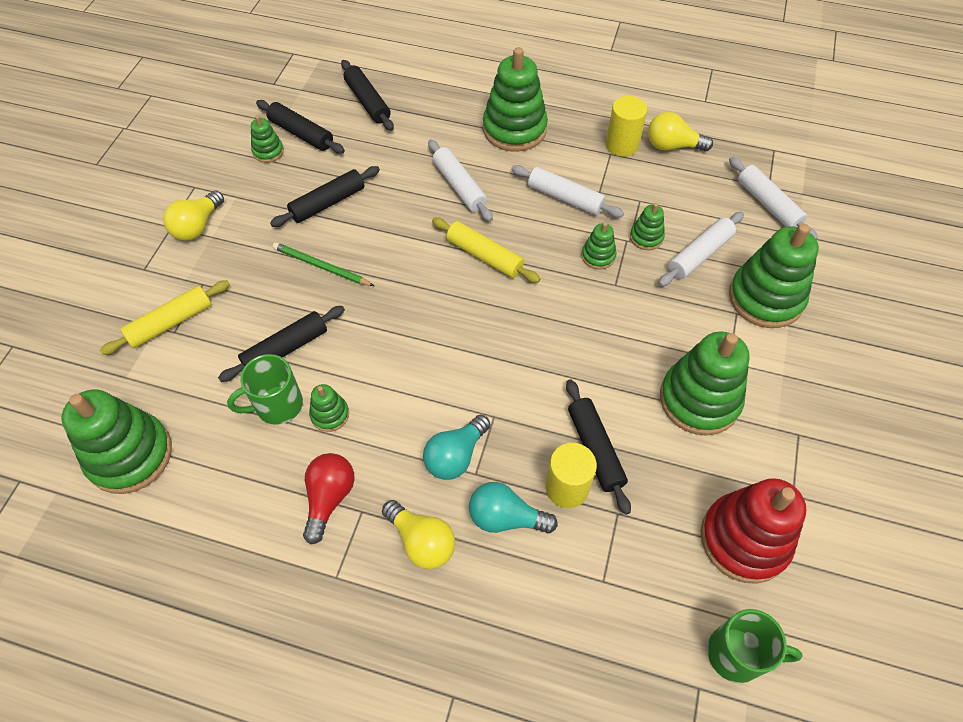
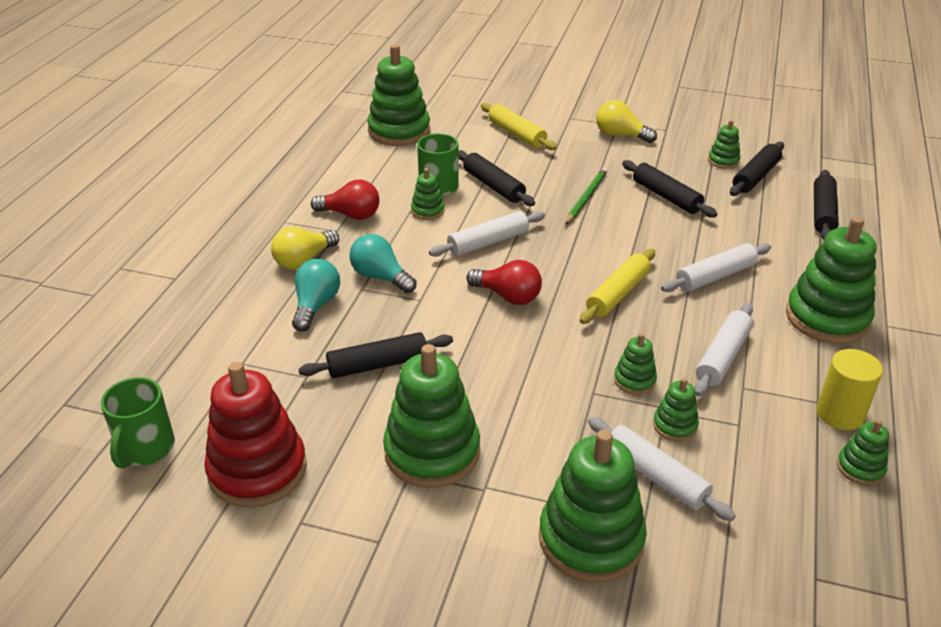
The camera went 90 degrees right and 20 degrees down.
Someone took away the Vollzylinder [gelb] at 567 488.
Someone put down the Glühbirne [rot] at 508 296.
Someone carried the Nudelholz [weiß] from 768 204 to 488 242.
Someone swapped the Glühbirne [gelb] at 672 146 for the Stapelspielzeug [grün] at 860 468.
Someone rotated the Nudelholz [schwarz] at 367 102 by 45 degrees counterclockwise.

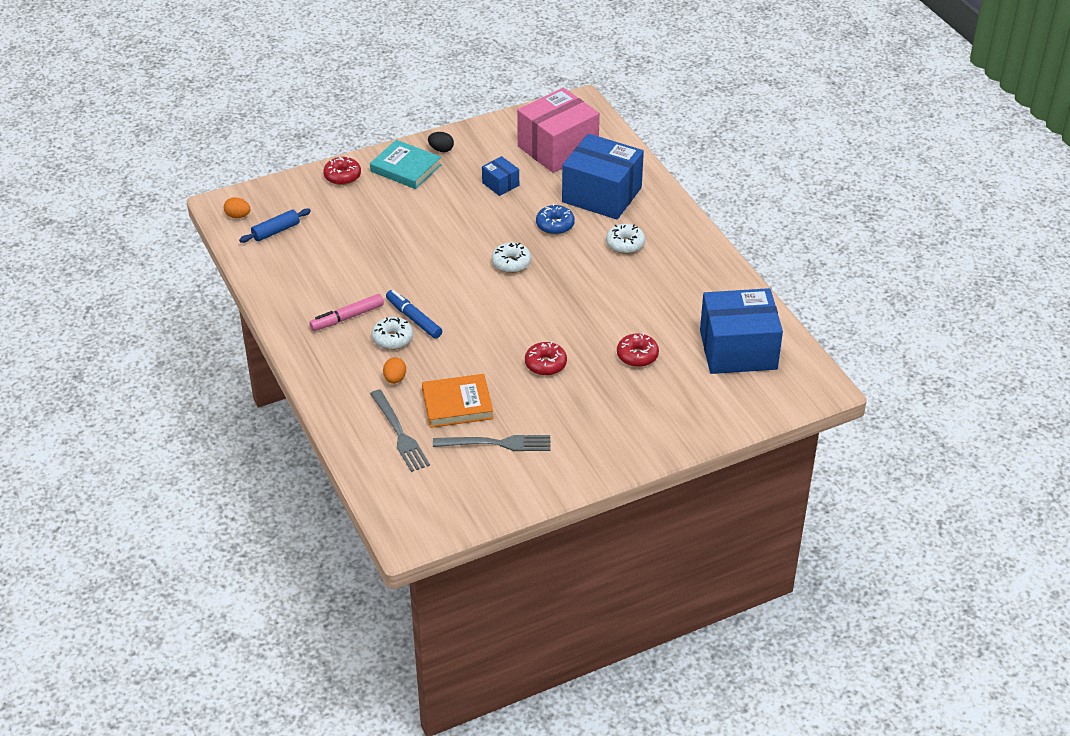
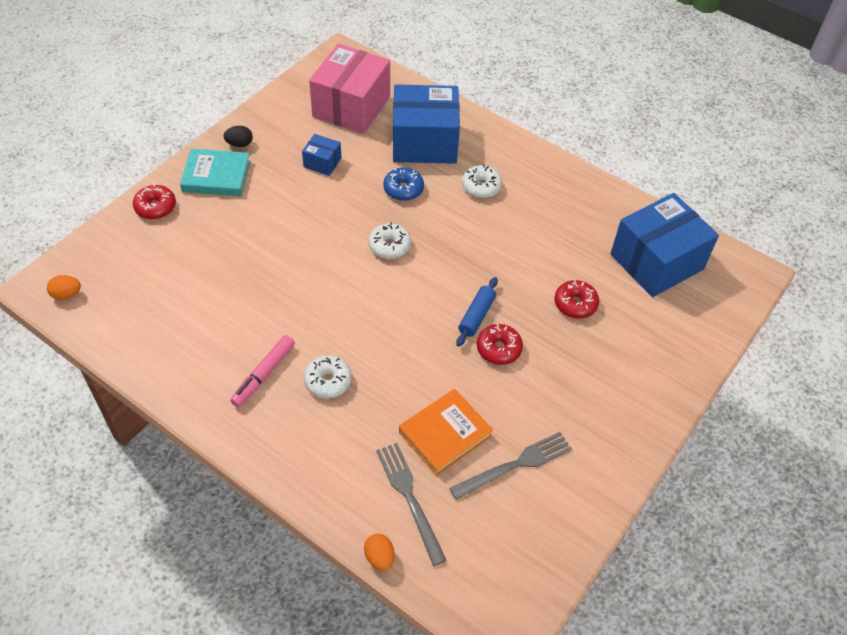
The camera went 30 degrees left and 10 degrees up.
Someone took away the Filzstift [blau] at 414 318.
Someone carried the Nudelholz [blau] from 276 231 to 476 316.
Someone carried the Ei [orange] from 395 379 to 379 557.
Someone rotated the Gabel [grau] at 399 433 by 150 degrees counterclockwise.

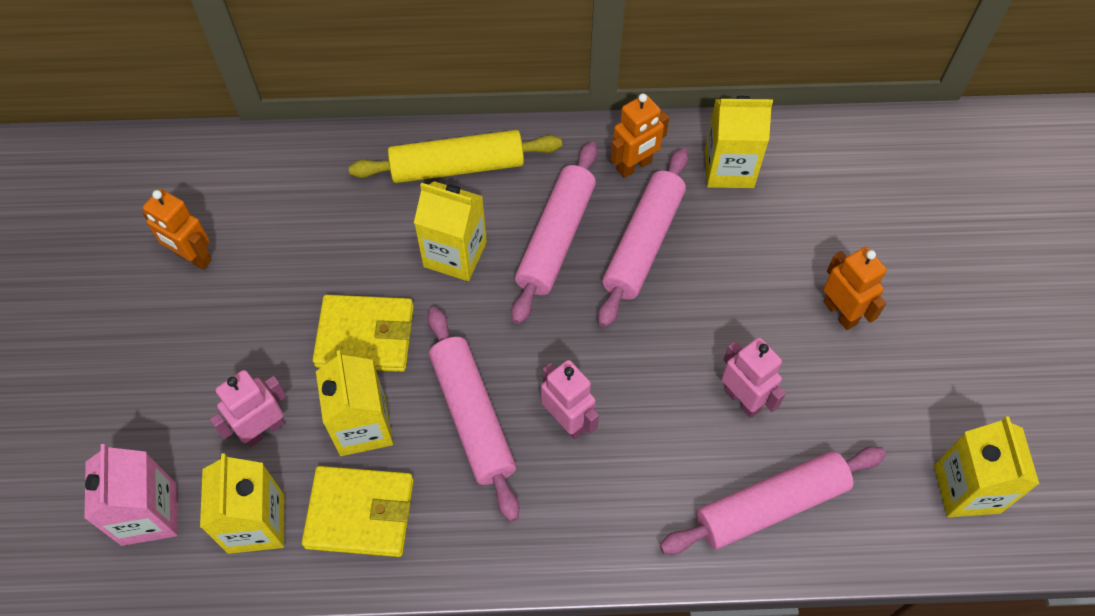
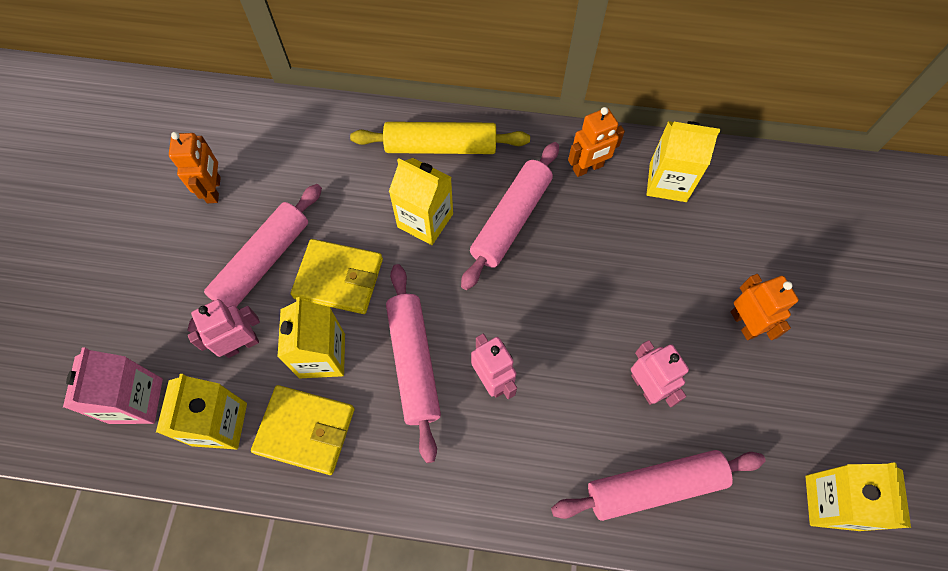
The camera went 10 degrees right and 5 degrees up.
Someone carried the Nudelholz [rosa] from 643 244 to 262 263.
Someone rotated the Roboter [orange] at 193 257 by 135 degrees counterclockwise.

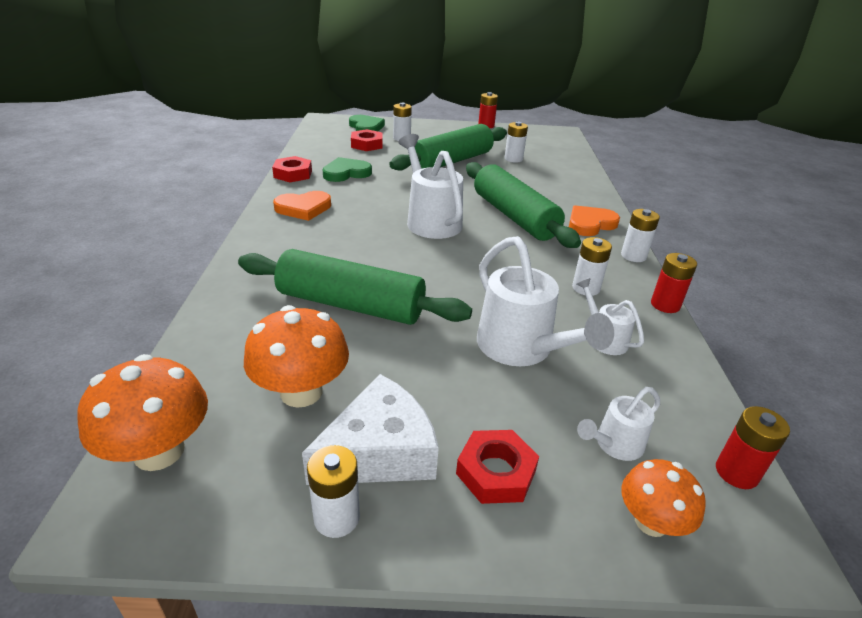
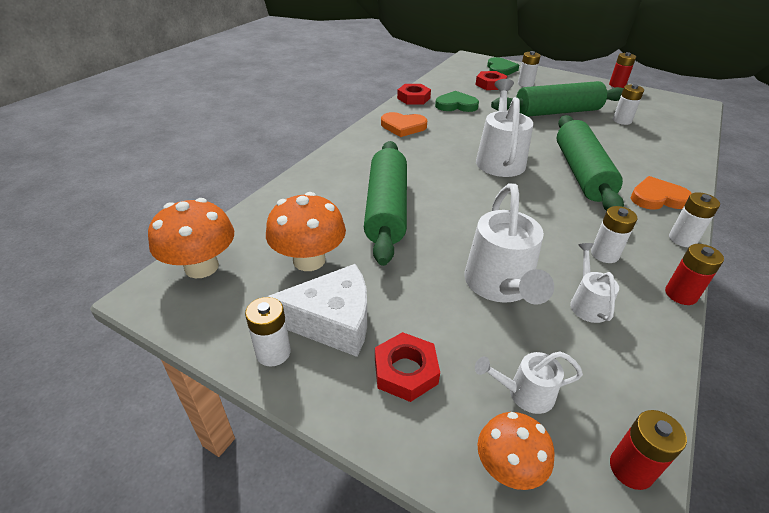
The camera went 30 degrees right and 5 degrees up.
Someone rotated the Nudelholz [grün] at 350 305 by 45 degrees clockwise.

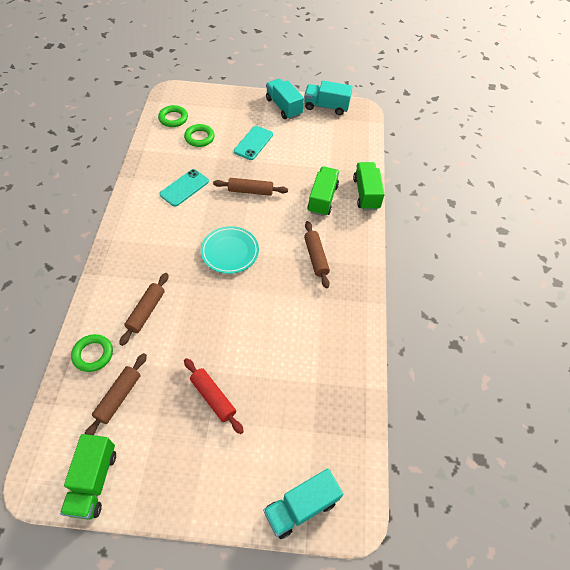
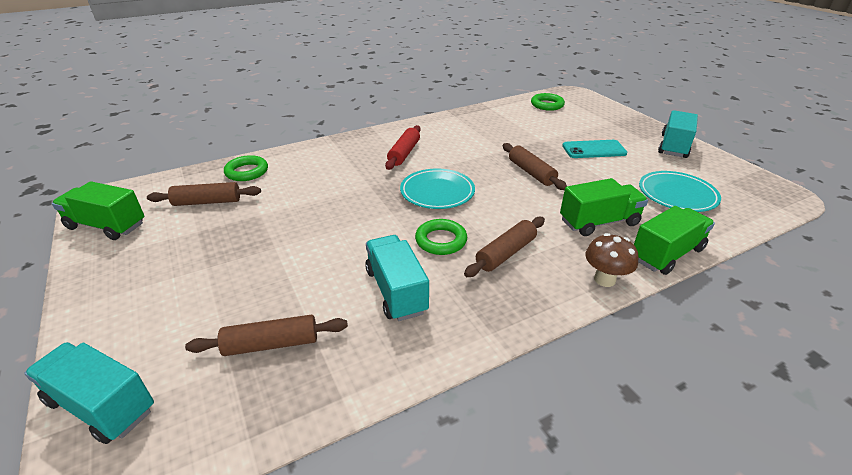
The camera went 60 degrees right and 20 degrees down.
Someone took away the Handy [türkis] at 184 188.
Someone put down the Pilz [braun] at 604 279.
Someone put down the Teller [türkis] at 677 195.
Someone carried the Nudelholz [braun] from 146 311 to 271 344.
Someone carried the Ring [grün] from 199 138 to 441 240.
Someone carried the Nudelholz [rot] from 213 397 to 404 153.
Someone carried the Lastwagen [türkis] from 326 107 to 396 291.
Someone rotated the Lastwagen [grün] at 93 481 by 45 degrees clockwise.

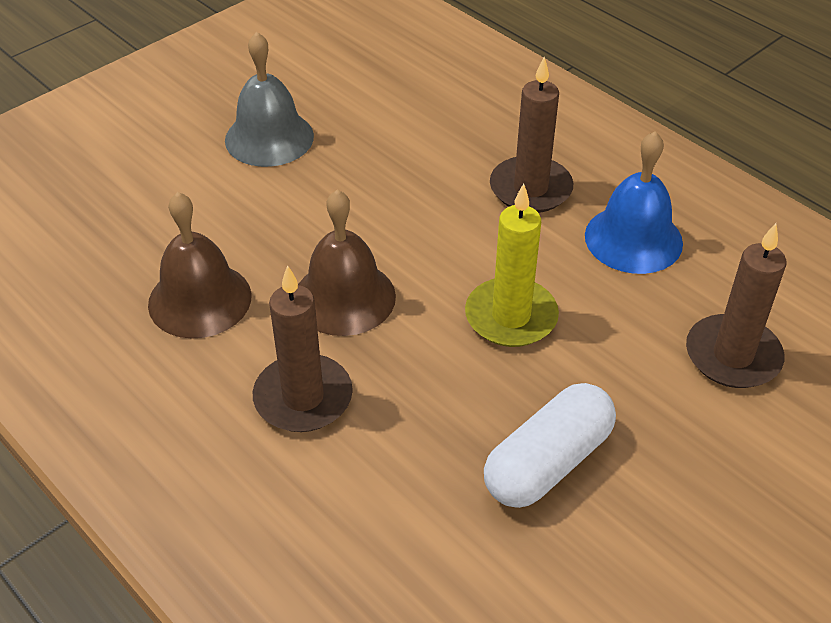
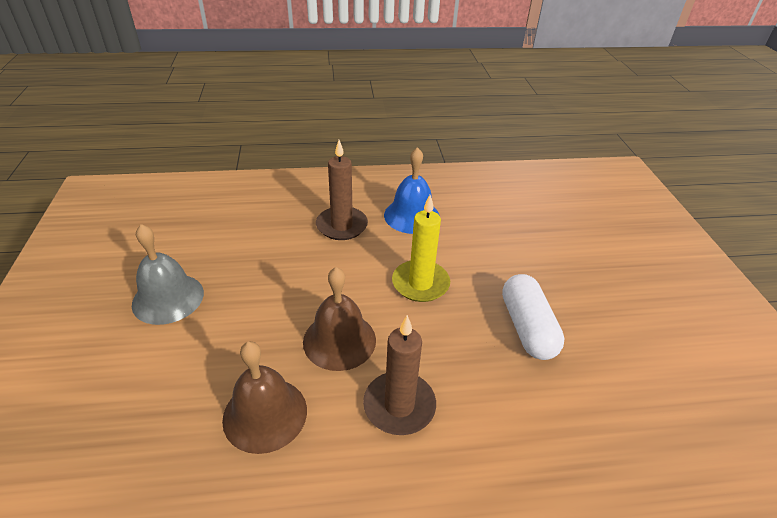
The camera went 55 degrees left and 5 degrees down.
Someone took away the Kerze [braun] at 732 356.

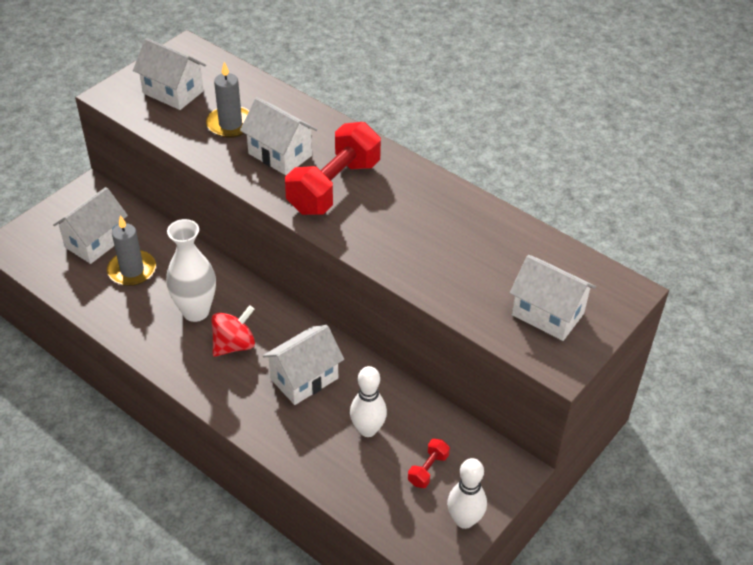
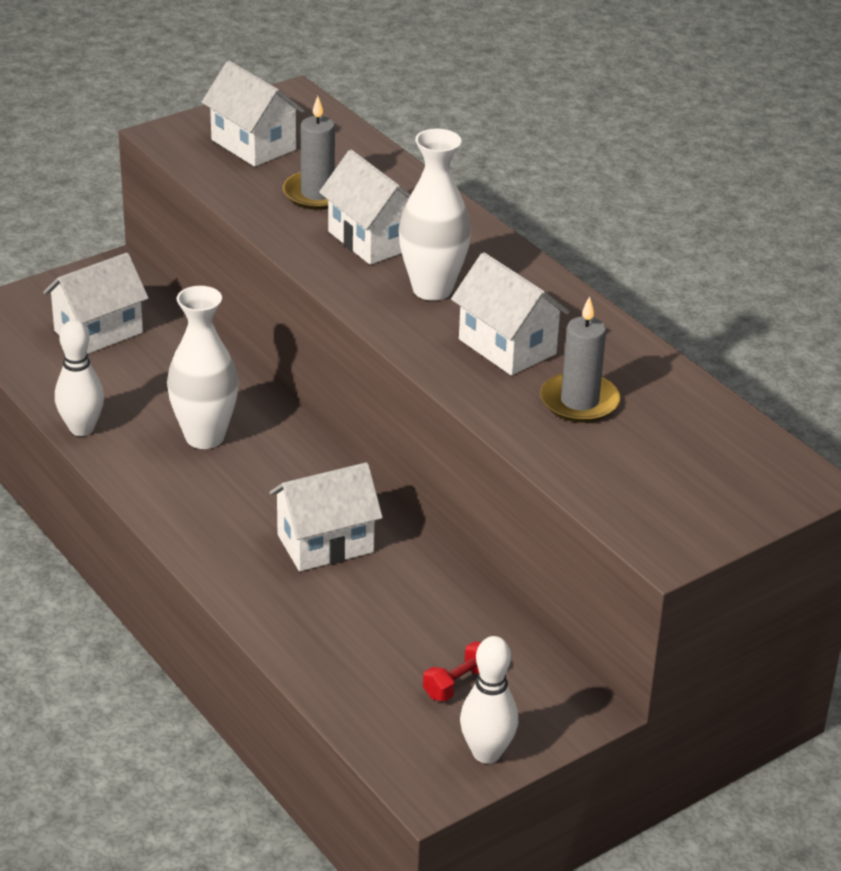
The camera went 15 degrees right and 10 degrees down.
Someone took away the Kreisel [rot] at 234 345.
Someone carried the Kerze [grau] from 132 270 to 579 402.
Someone carried the Bowlingkegel [weiß] from 367 429 to 82 429.
Someone carried the Haus [weiß] from 547 314 to 507 347.
Someone swapped the Hantel [rot] at 334 187 for the Vase [weiß] at 432 289.

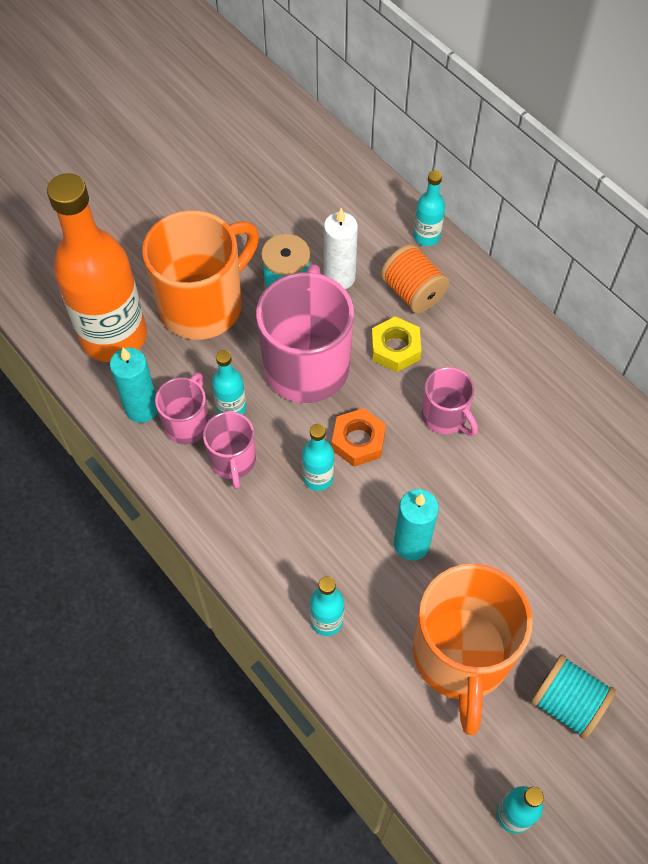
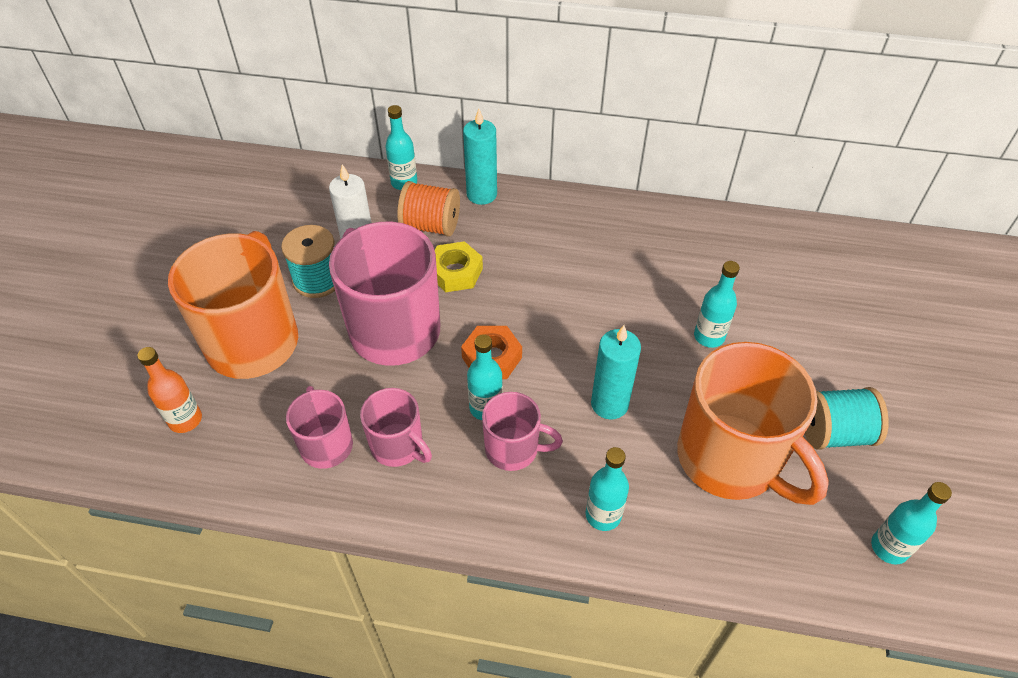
The camera went 40 degrees left and 10 degrees down.
Someone carried the Kerze [türkis] from 142 408 to 481 194.
Someone carried the Flasche [türkis] from 231 408 to 709 336.
Someone carried the Tasse [rosa] from 445 416 to 513 449.
Someone scaled the Flasche [orange] at 114 336 by 0.43.

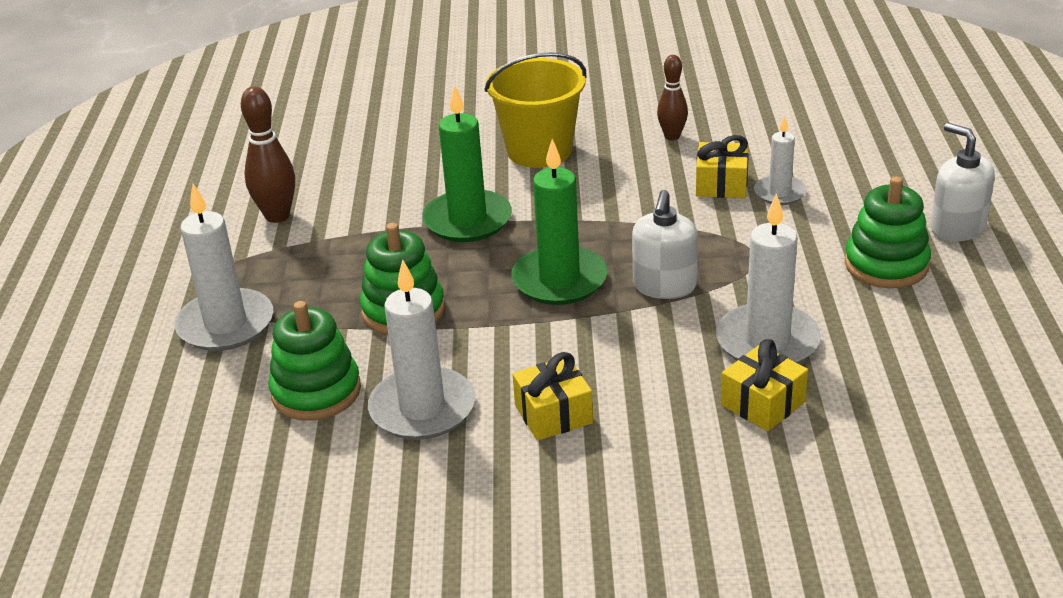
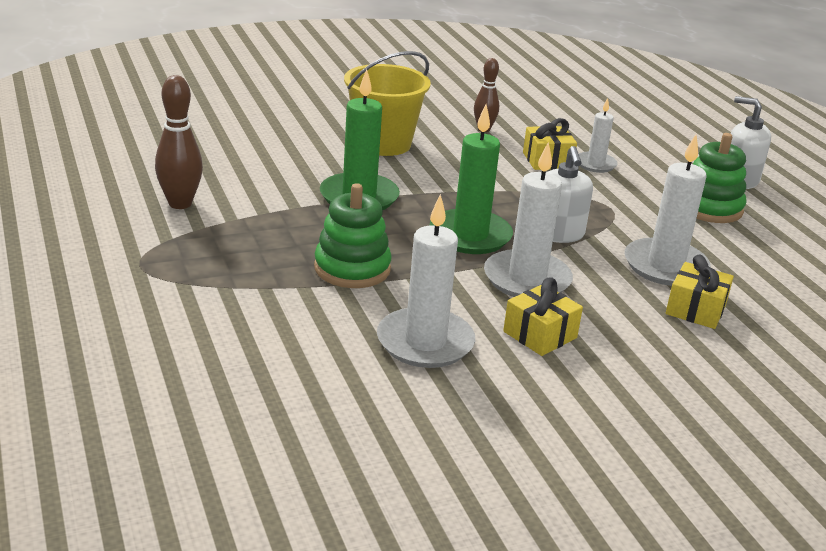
The camera went 25 degrees left and 5 degrees down.
Someone took away the Stapelspielzeug [grün] at 316 392.
Someone carried the Kerze [weiß] from 226 324 to 527 279.

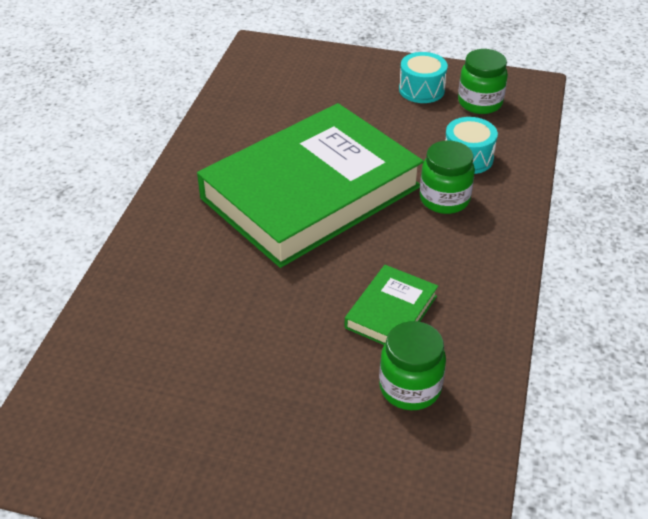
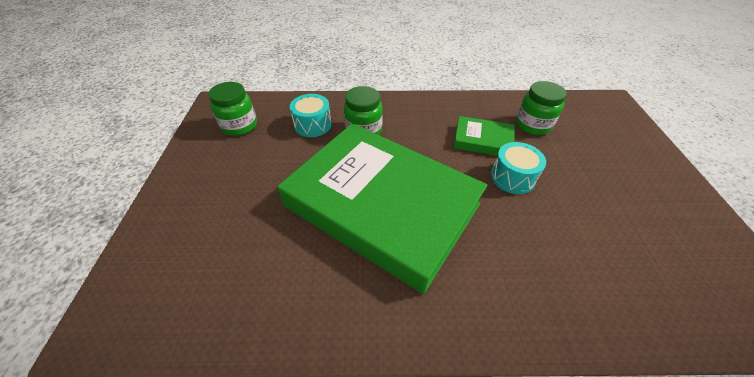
The camera went 105 degrees left and 5 degrees up.
Someone carried the Trommel [türkis] from 421 90 to 512 177.

